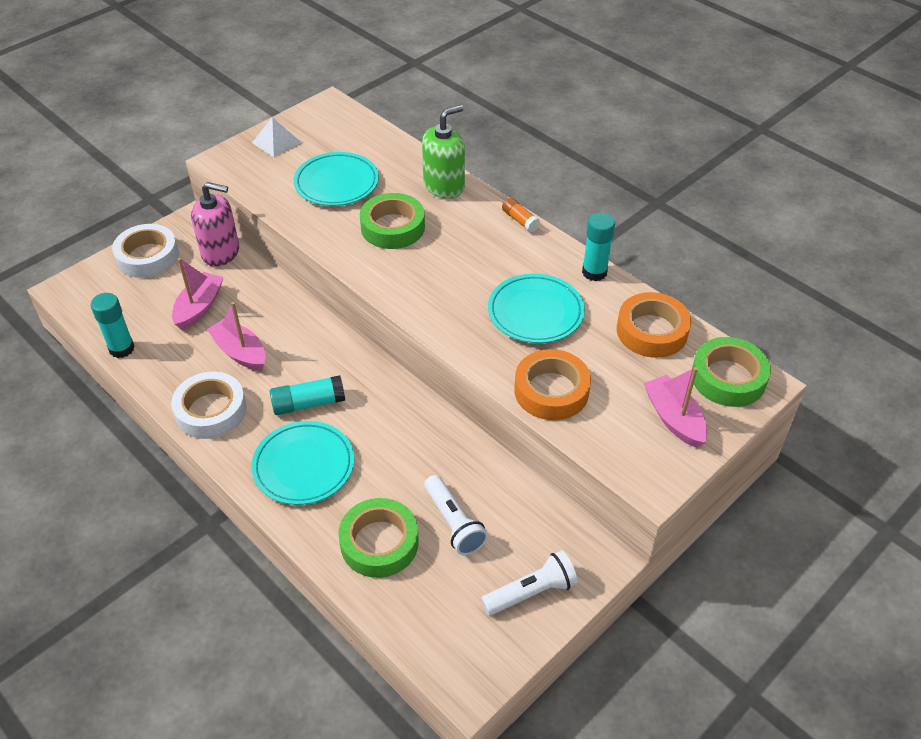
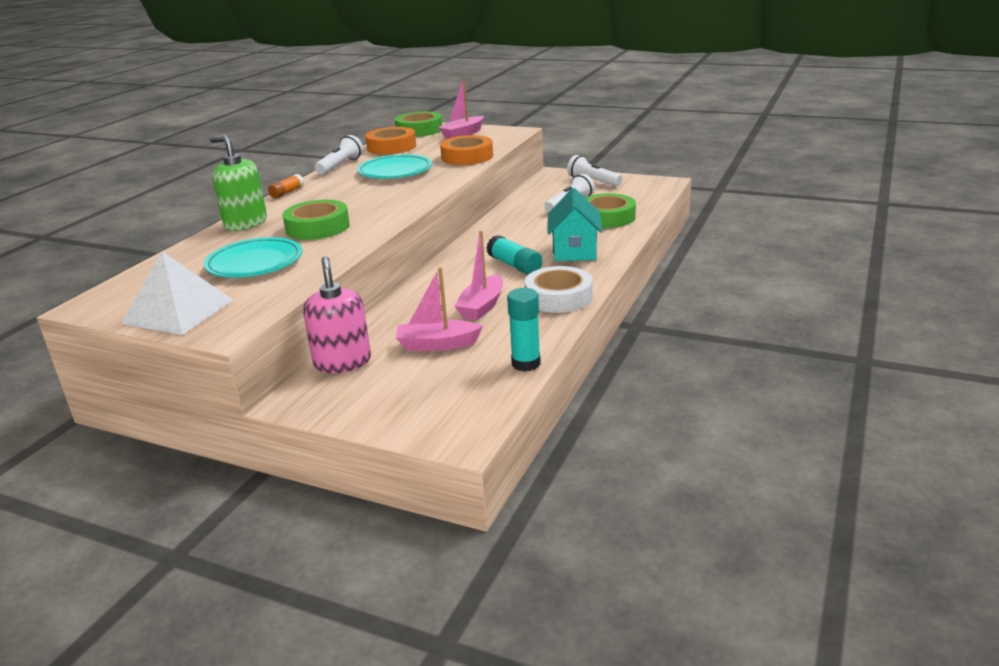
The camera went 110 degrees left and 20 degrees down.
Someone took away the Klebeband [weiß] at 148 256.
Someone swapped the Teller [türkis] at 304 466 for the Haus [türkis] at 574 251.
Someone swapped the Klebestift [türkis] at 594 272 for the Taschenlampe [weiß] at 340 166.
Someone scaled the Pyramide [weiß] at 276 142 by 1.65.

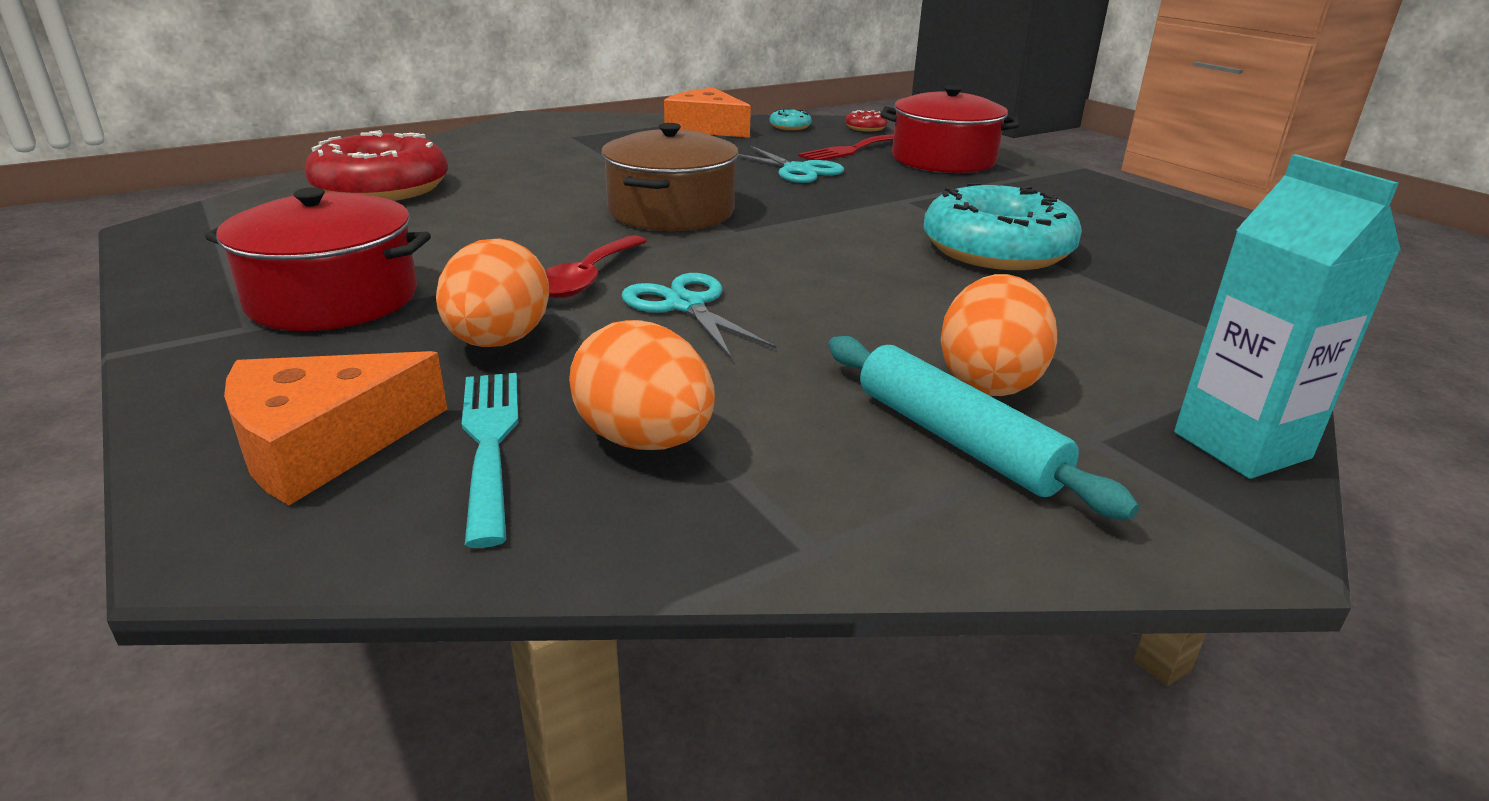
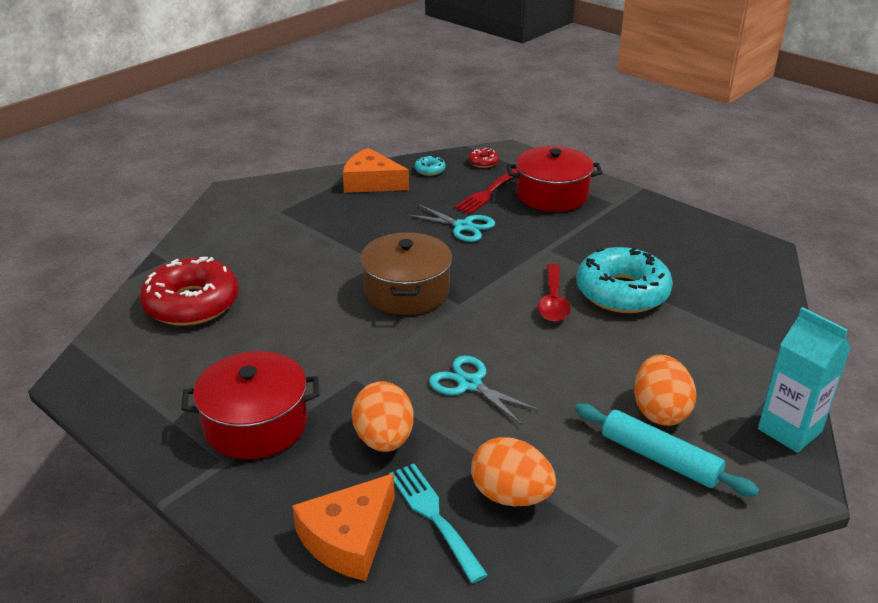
The camera went 15 degrees left and 5 degrees up.
Someone carried the Löffel [rot] from 587 278 to 553 301.

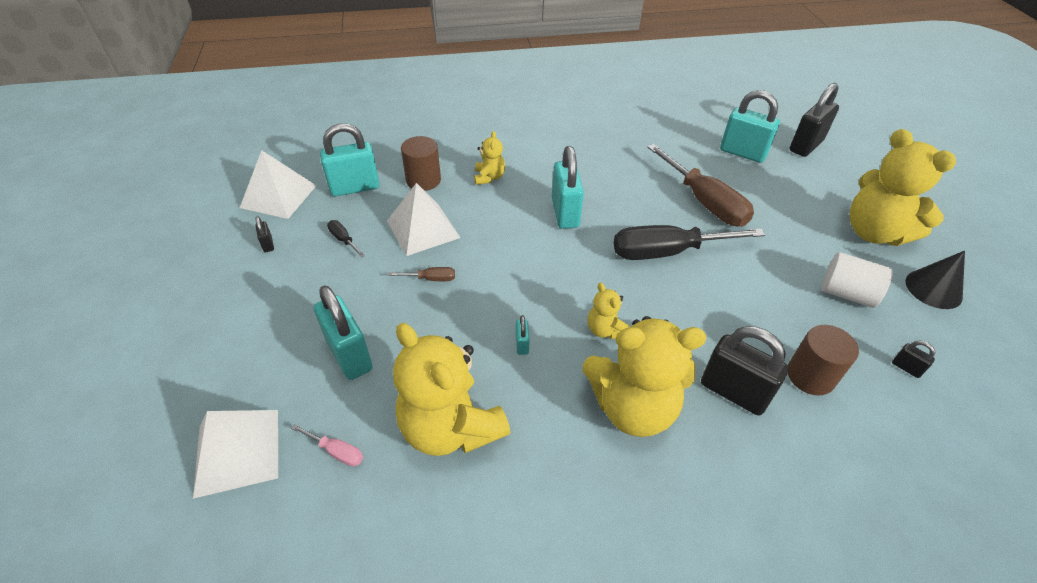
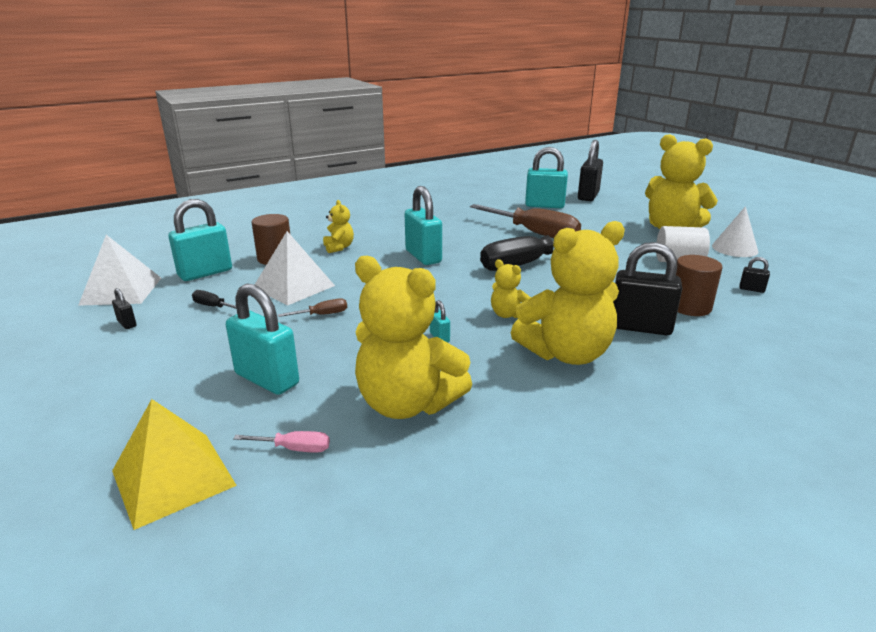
The camera went 20 degrees left and 20 degrees down.
Someone repainted the Pyramide [weiß] at 237 451, which became the Pyramide [gelb] at 173 477.
Someone repainted the Kegel [schwarz] at 933 289, which became the Kegel [weiß] at 734 248.

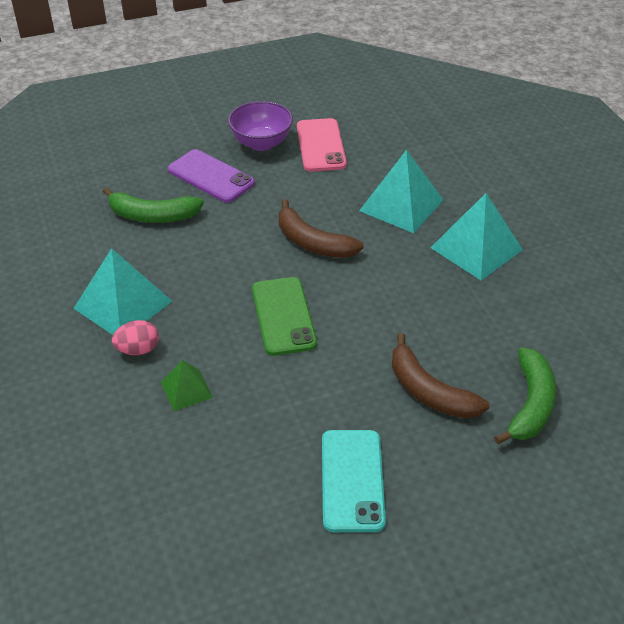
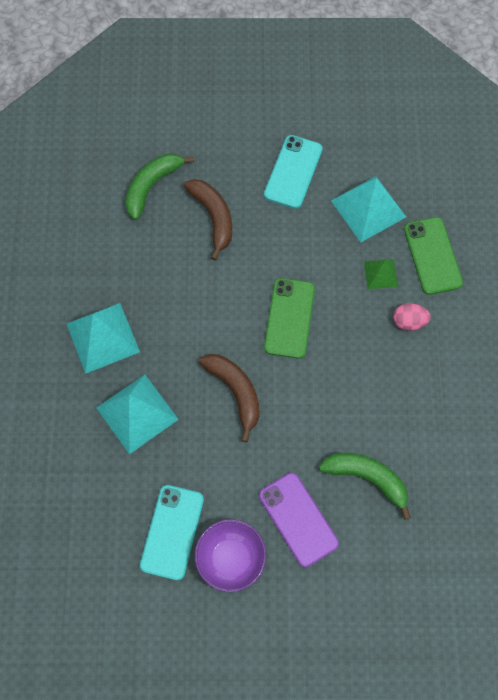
The camera went 160 degrees left and 25 degrees up.
Someone put down the Handy [grün] at 432 256.
Someone carried the Pyramide [türkis] from 123 305 to 368 208.
Someone repainted the Handy [rosa] at 321 145, which became the Handy [türkis] at 172 532.

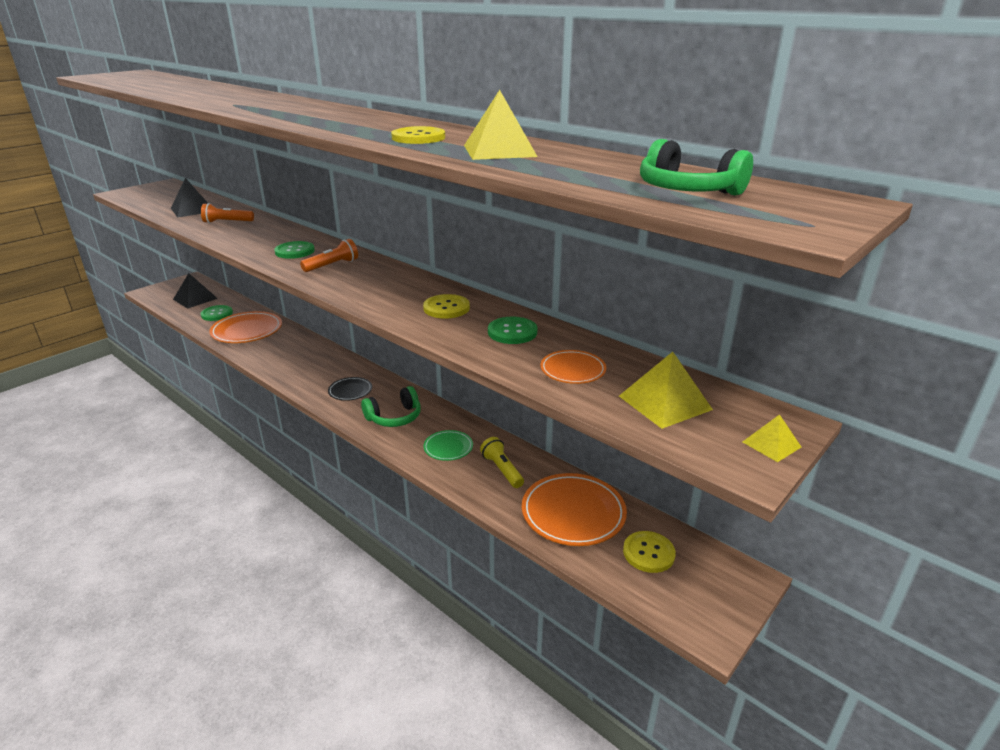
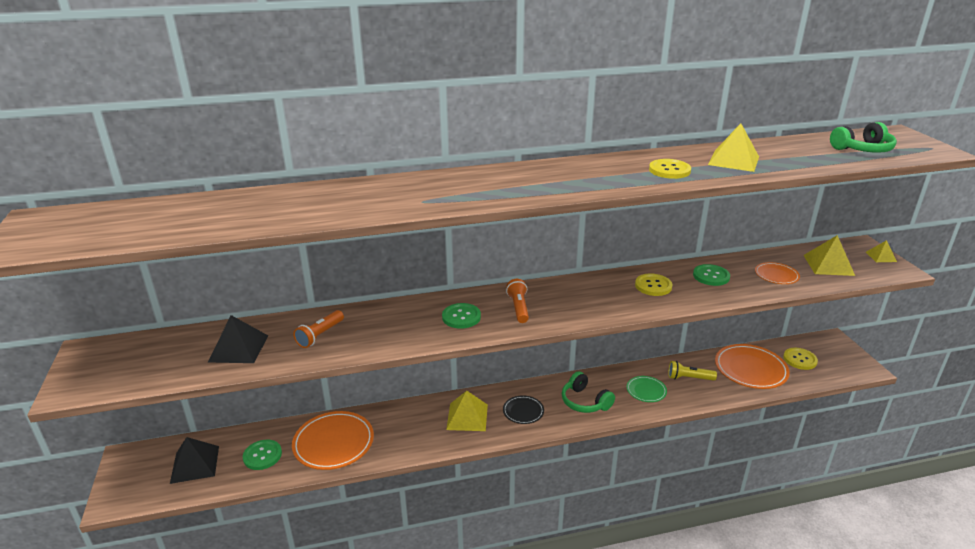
The camera went 55 degrees left and 0 degrees up.
Someone put down the Pyramide [gelb] at 467 417.
Someone rotated the Kopfhörer [grün] at 394 417 by 135 degrees clockwise.

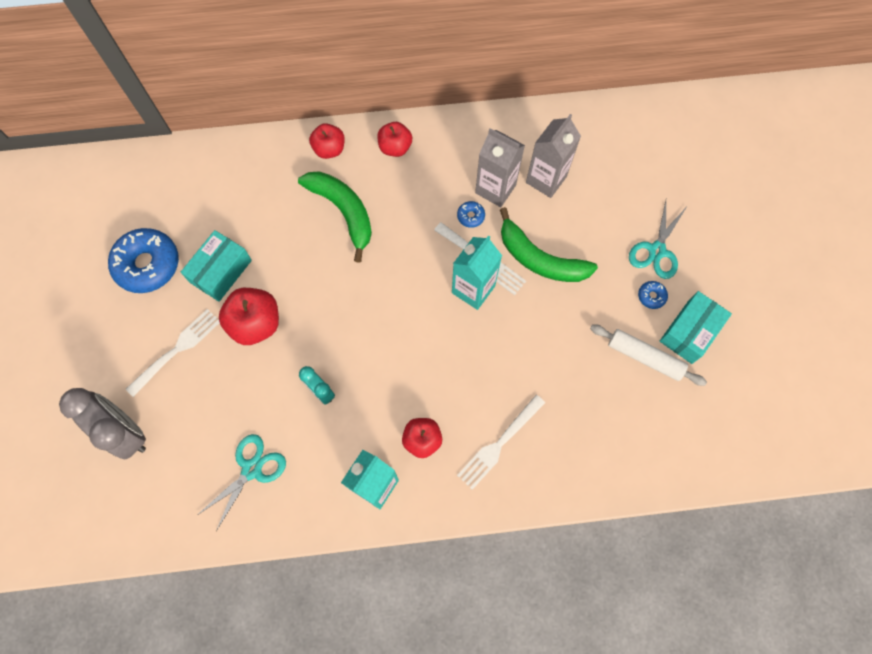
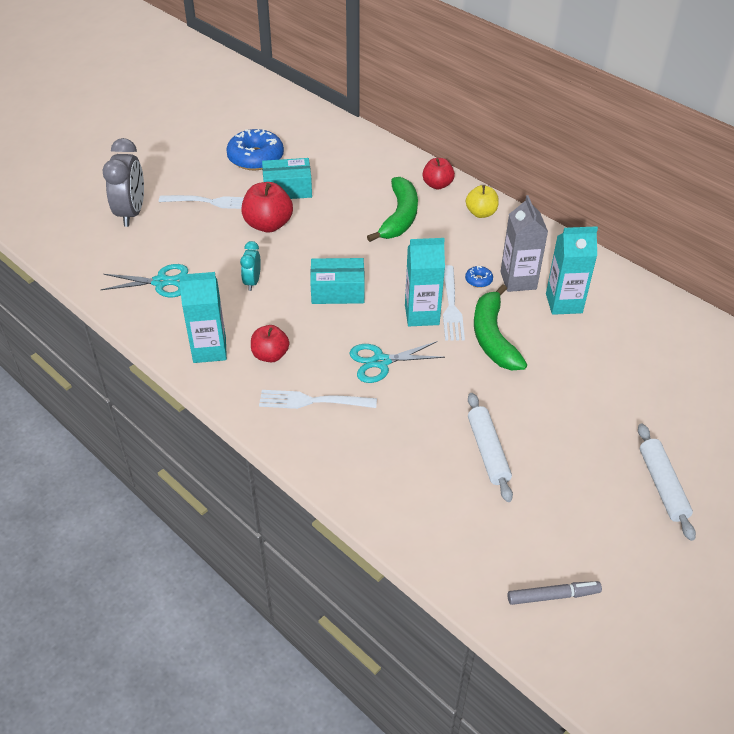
The camera went 50 degrees right and 25 degrees down.
Someone took away the Donut [blau] at 651 296.
Someone put down the Filzstift [grau] at 553 596.
Someone put down the Nudelholz [weiß] at 662 485.
Someone carried the Schere [türkis] from 656 250 to 381 362.
Someone carried the Schachtel [türkis] from 689 332 to 337 291.
Someone repainted the Apfel [rot] at 395 147, which became the Apfel [gelb] at 481 213.
Someone repainted the Getränkekarton [grau] at 546 179, which became the Getränkekarton [türkis] at 564 303.

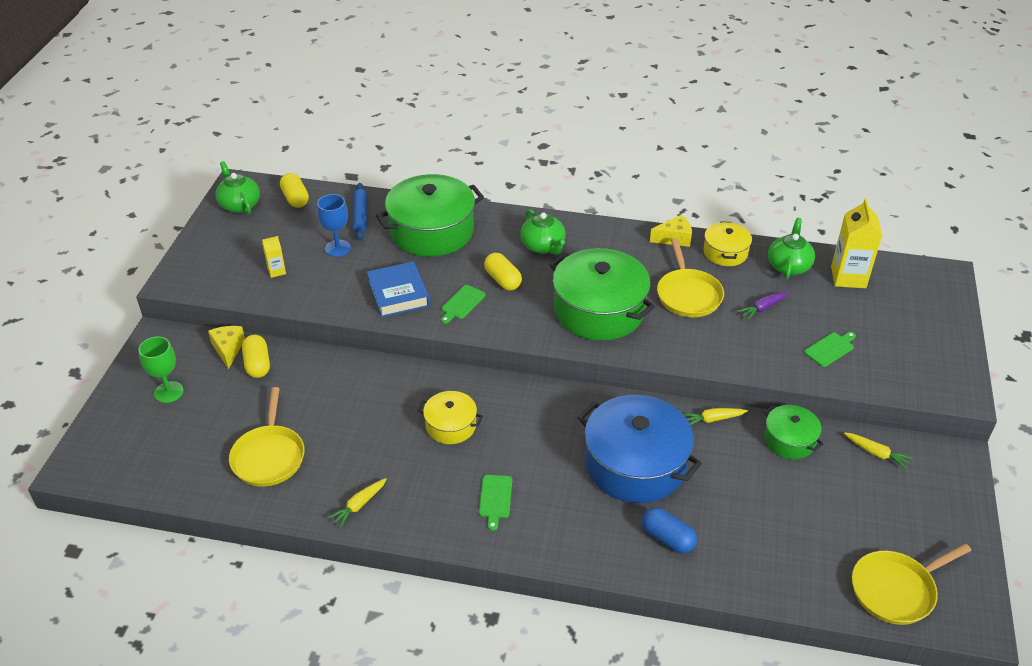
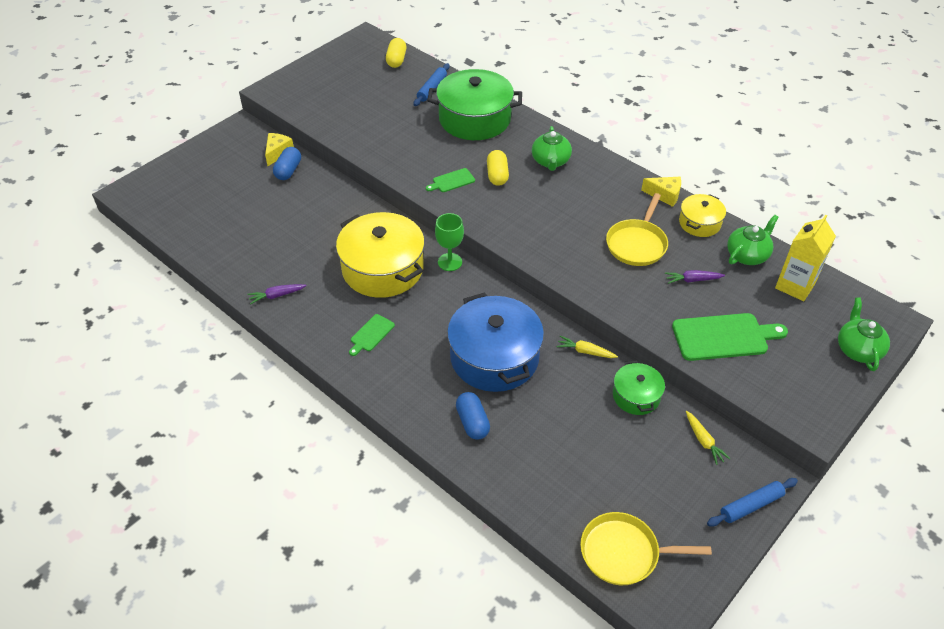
The camera went 30 degrees right and 5 degrees up.
Someone took away the Pfanne [gelb] at 269 456.
Someone took away the Getränkekarton [gelb] at 276 271.
Someone took away the Kelch [blau] at 337 248.
Someone took away the Buch [blau] at 398 294.
Someone took away the Kochtopf [grün] at 599 310.
Someone put down the Nudelholz [blau] at 751 506.
Someone carried the Kelch [grün] from 169 392 to 450 262.
Someone carried the Teekanne [grün] from 239 204 to 857 349.
Someone repainted the Kapsel [gelb] at 257 364, which became the Kapsel [blau] at 288 171.
Someone repainted the Karotte [gelb] at 359 505, which became the Karotte [lila] at 276 295.
Someone scaled the Kochtopf [gelb] at 451 425 by 1.92.
Someone scaled the Schneidebrett [grün] at 830 349 by 1.93.

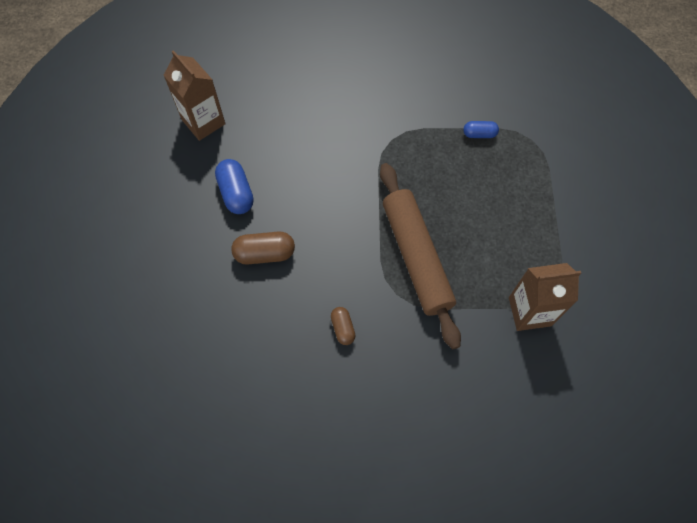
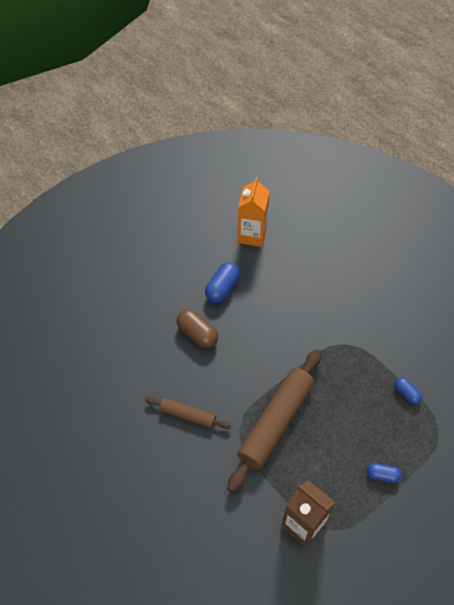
The camera went 50 degrees right and 10 degrees down.
Someone put down the Kapsel [blau] at 382 475.
Someone swapped the Kapsel [braun] at 343 328 for the Nudelholz [braun] at 188 415.
Someone repainted the Getränkekarton [braun] at 203 122, which became the Getränkekarton [orange] at 252 235.

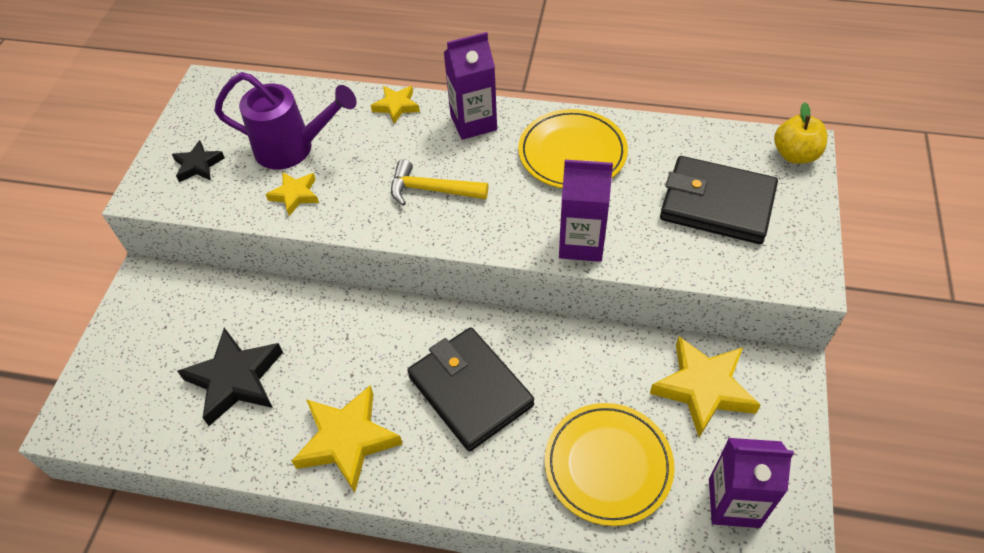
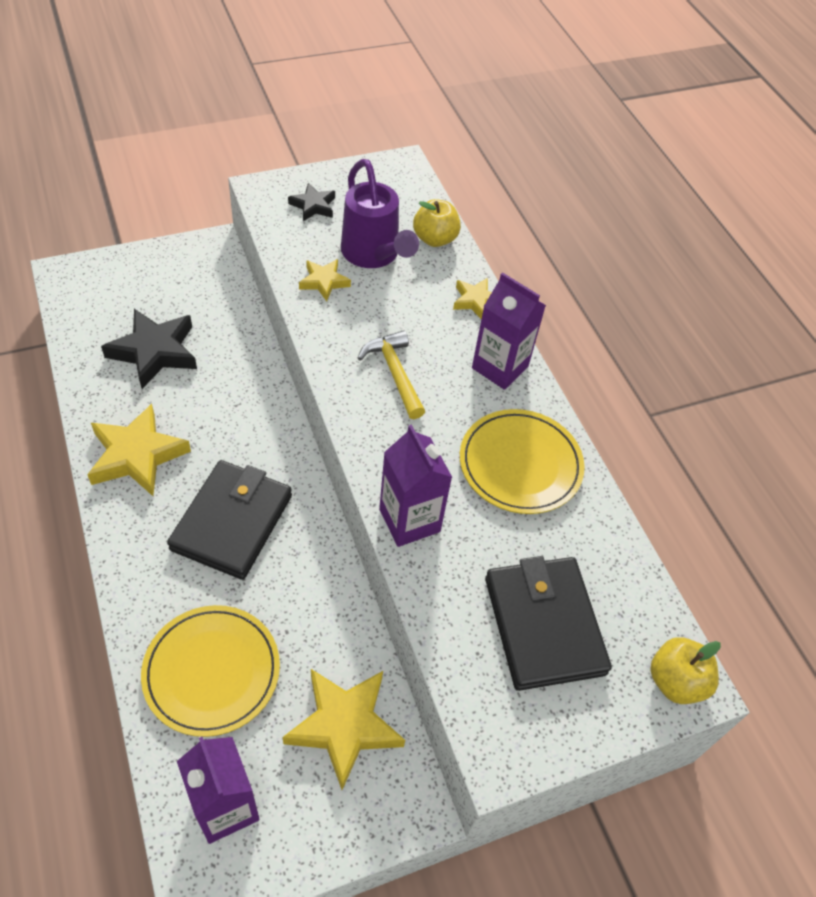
The camera went 50 degrees right and 0 degrees up.
Someone put down the Apfel [gelb] at 435 239.

